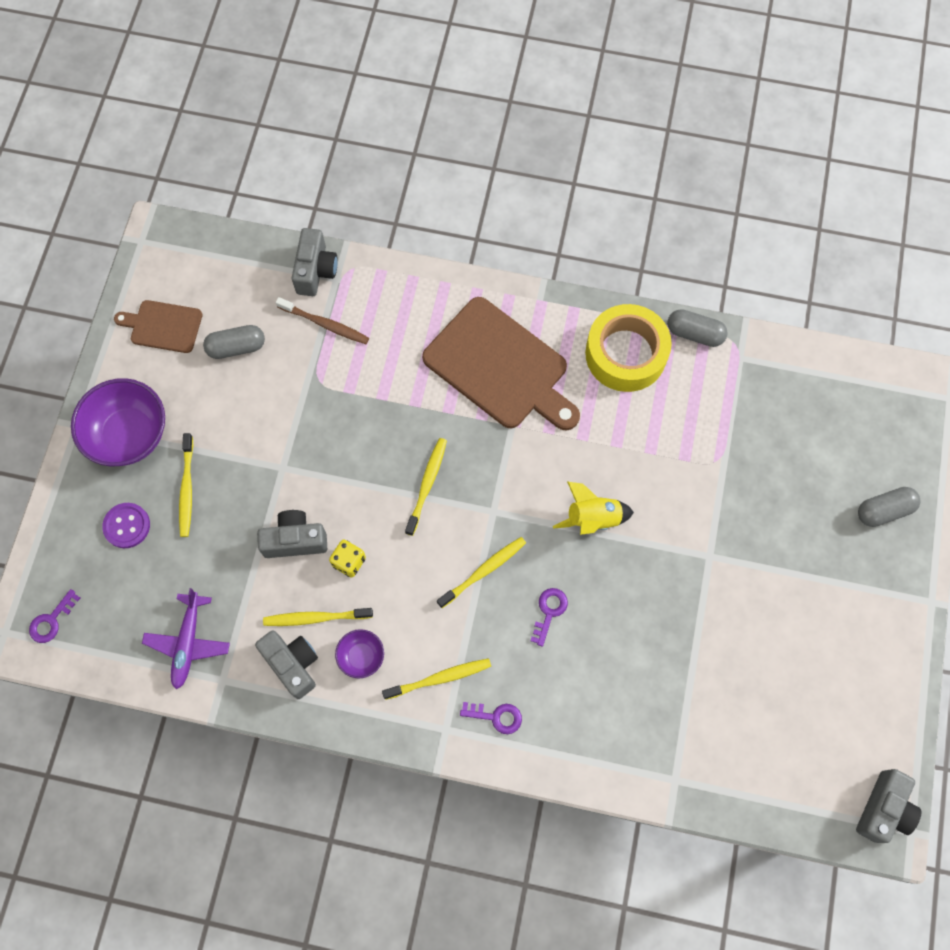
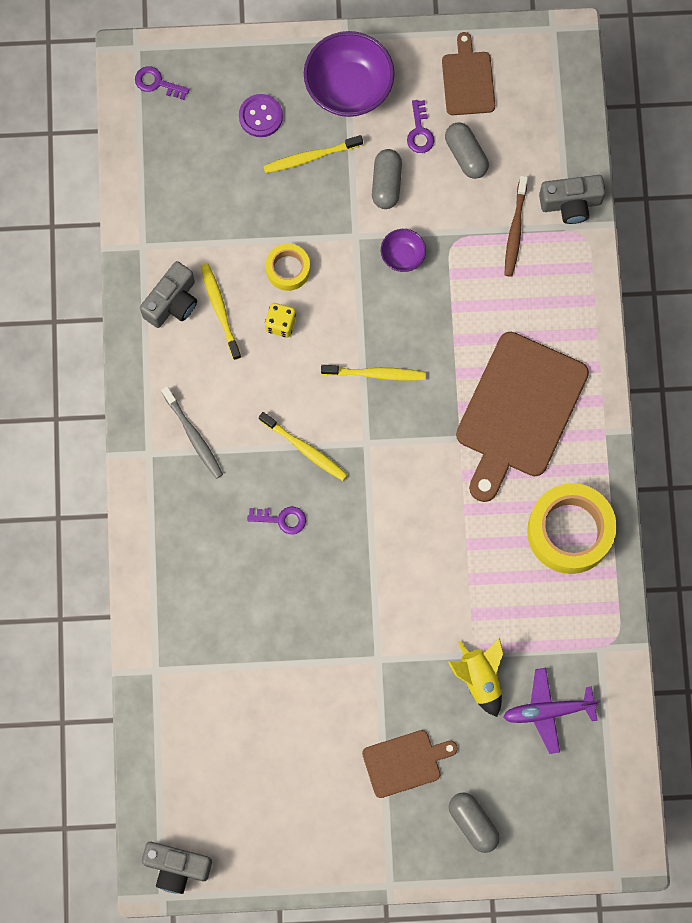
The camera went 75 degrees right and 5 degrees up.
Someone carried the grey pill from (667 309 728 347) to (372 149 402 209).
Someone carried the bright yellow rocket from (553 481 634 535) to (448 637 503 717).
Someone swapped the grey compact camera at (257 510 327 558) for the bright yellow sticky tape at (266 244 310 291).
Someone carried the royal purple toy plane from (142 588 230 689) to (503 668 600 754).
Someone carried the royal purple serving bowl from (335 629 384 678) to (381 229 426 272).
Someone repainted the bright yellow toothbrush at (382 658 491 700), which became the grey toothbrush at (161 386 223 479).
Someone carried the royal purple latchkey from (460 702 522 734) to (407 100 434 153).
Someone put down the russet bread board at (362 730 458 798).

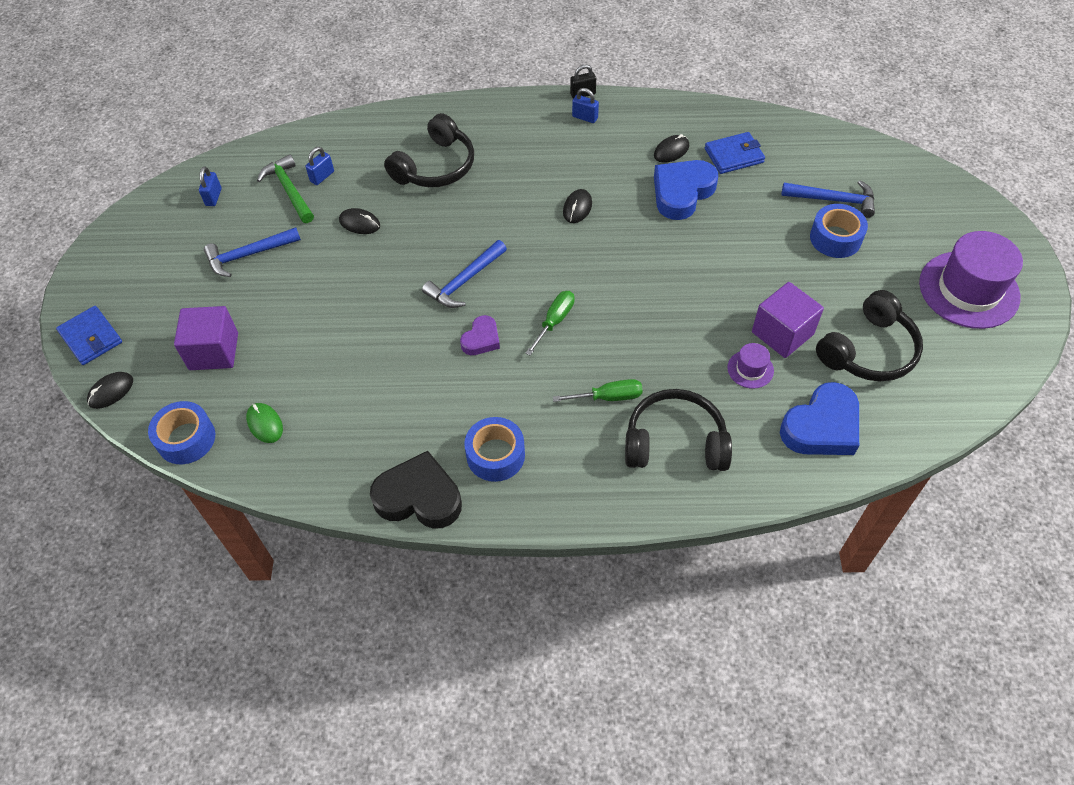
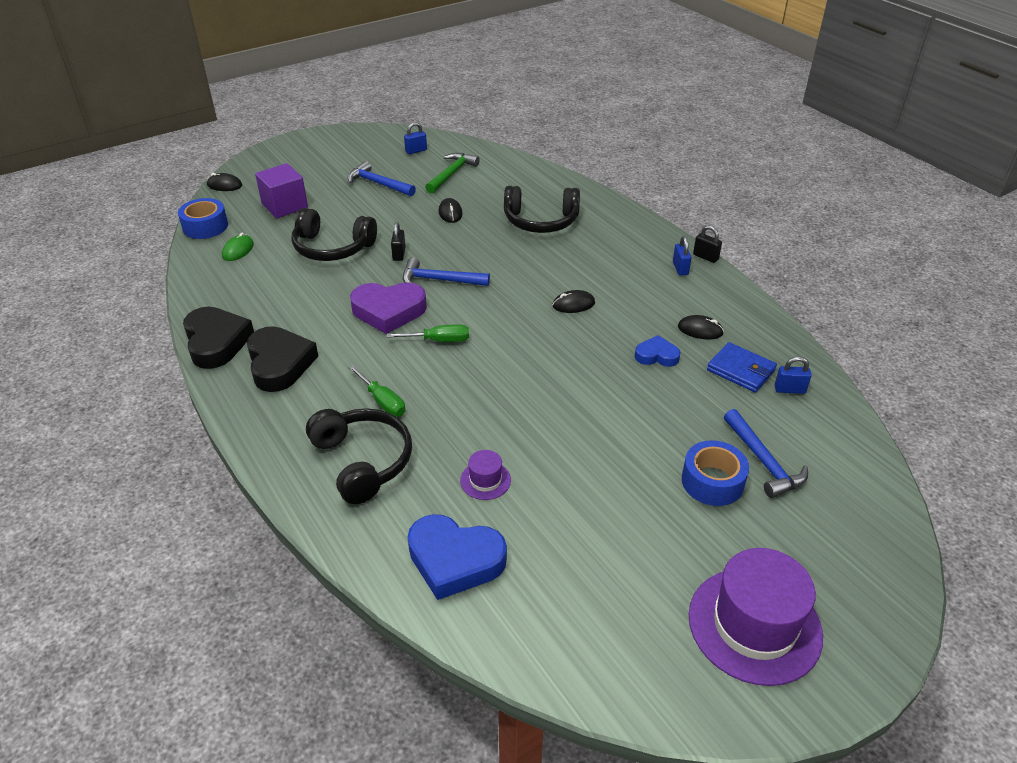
The camera went 55 degrees right and 15 degrees down.
Someone carried the cobalt padlock from (305 147 334 185) to (775 356 812 394).
Someone scaled the cobalt heart at (654 160 718 220) by 0.56.
Someone took away the royal purple block at (752 282 824 358).
Someone carried the black headset from (816 290 923 381) to (292 208 377 261).
Someone took away the cobalt wallet at (56 306 122 365).
Someone scaled the royal purple heart at (460 315 500 355) by 1.80.
Someone swapped the cobalt sticky tape at (464 417 525 482) for the black heart at (247 326 318 392).
Someone put down the black padlock at (391 222 406 261).

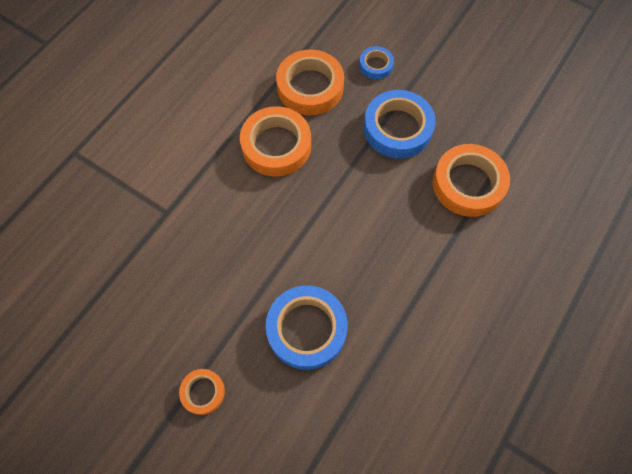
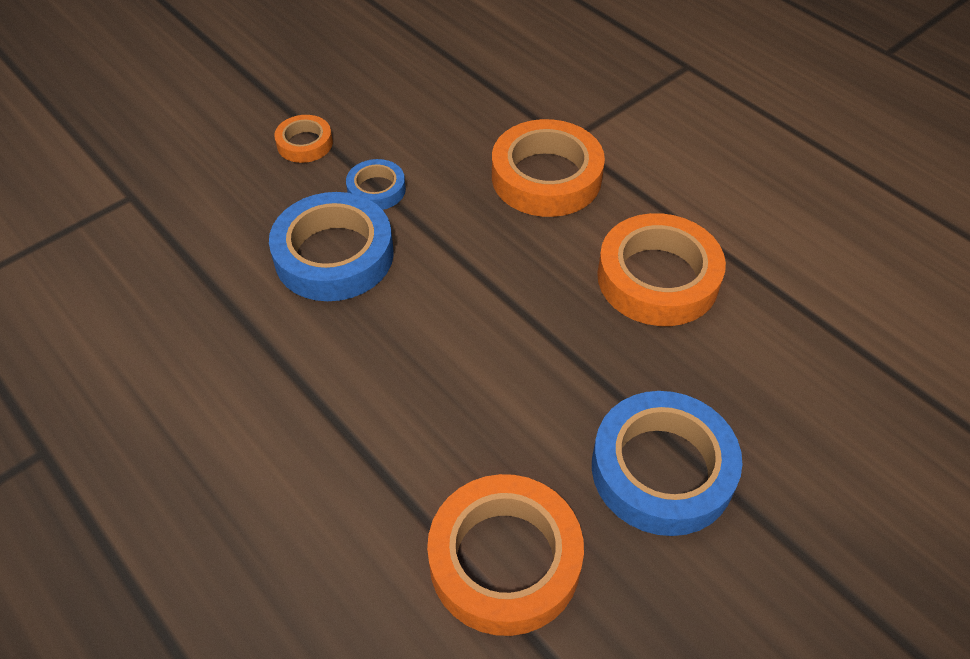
The camera went 105 degrees right and 15 degrees down.
Someone carried the cobalt sticky tape from (359 46 394 80) to (346 159 406 210).
Someone carried the orange-coloured sticky tape from (276 50 344 115) to (492 119 605 217).

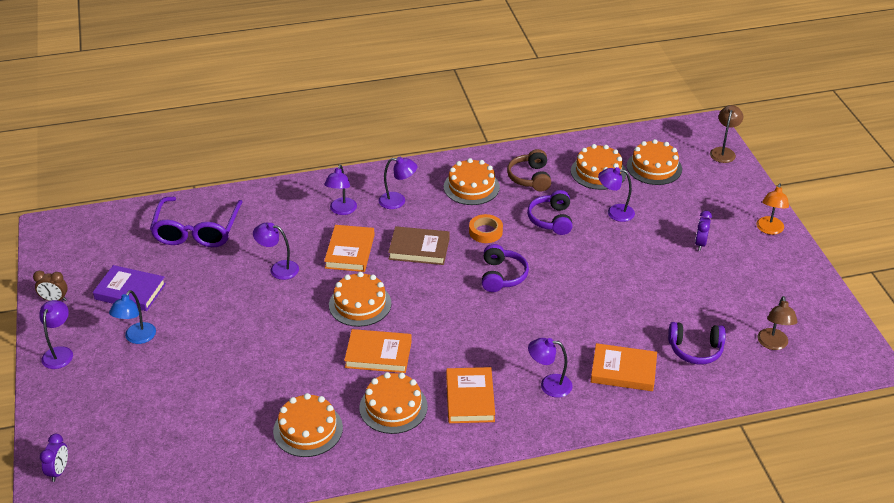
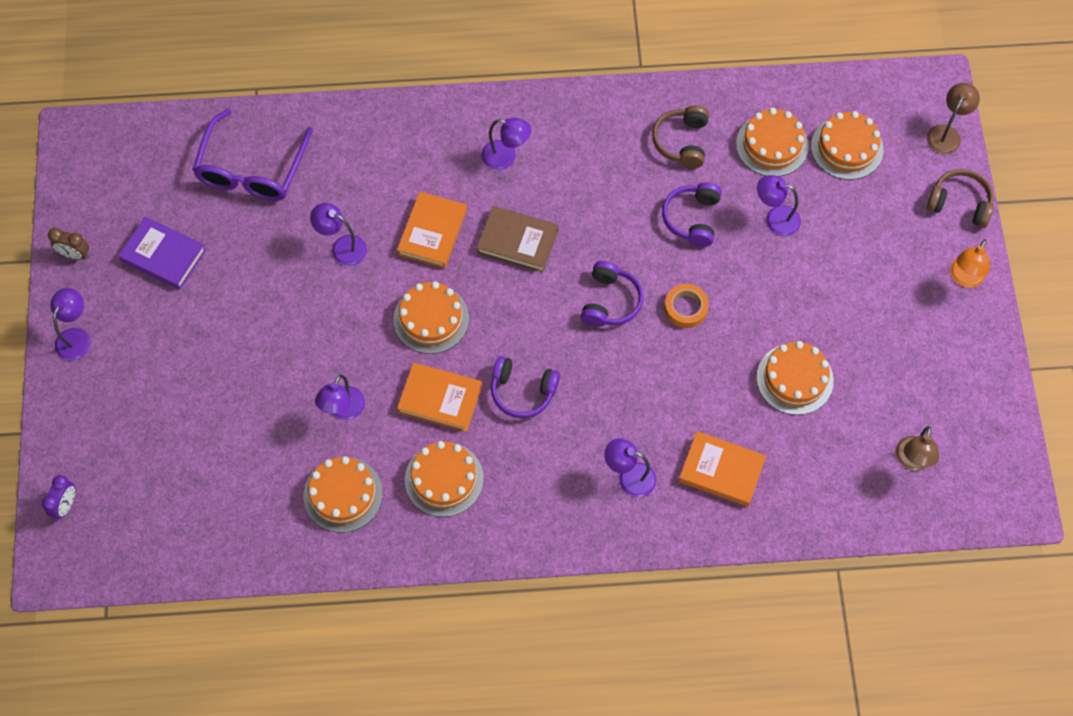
The camera went 10 degrees right and 25 degrees up.
Someone carried the orange-coloured layer cake from (444 158 500 205) to (757 341 834 415).
Someone carried the royal purple reading lamp from (324 165 357 215) to (315 375 365 420).
Someone took away the royal purple clock at (695 211 712 251).
Someone carried the orange-coloured sticky tape from (469 214 503 243) to (665 284 709 328).
Someone took away the cobalt reading lamp at (109 290 156 344).
Someone carried the royal purple headset from (668 322 726 365) to (491 356 560 419).
Someone took away the orange-coloured hardback at (446 367 495 423).
Someone put down the russet headset at (927 169 994 228).

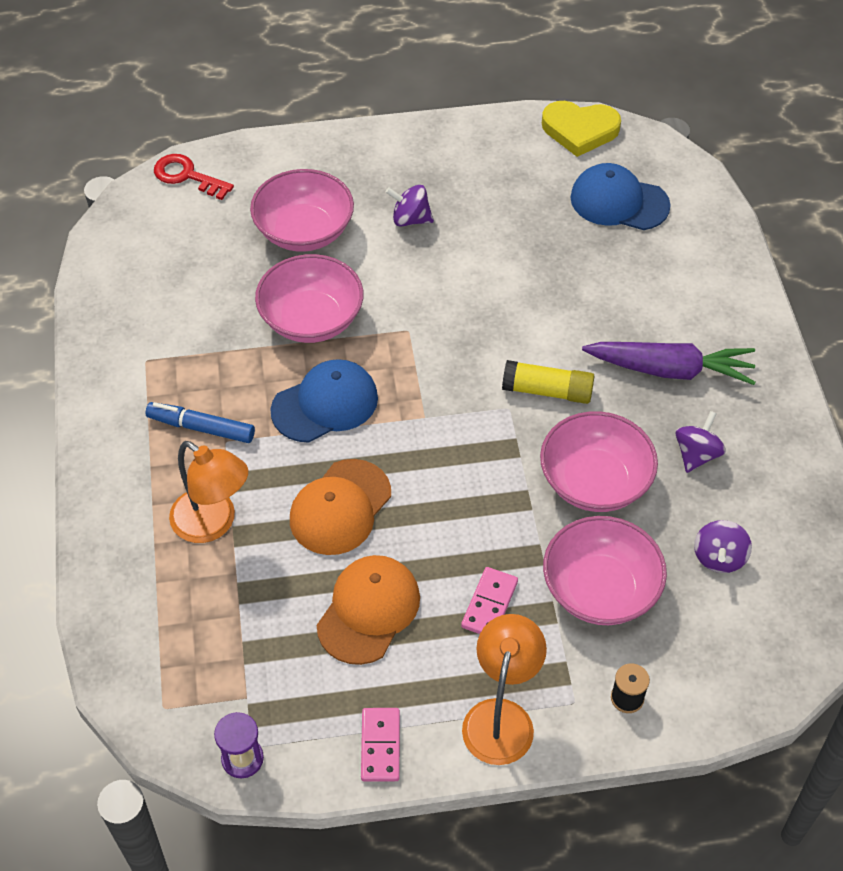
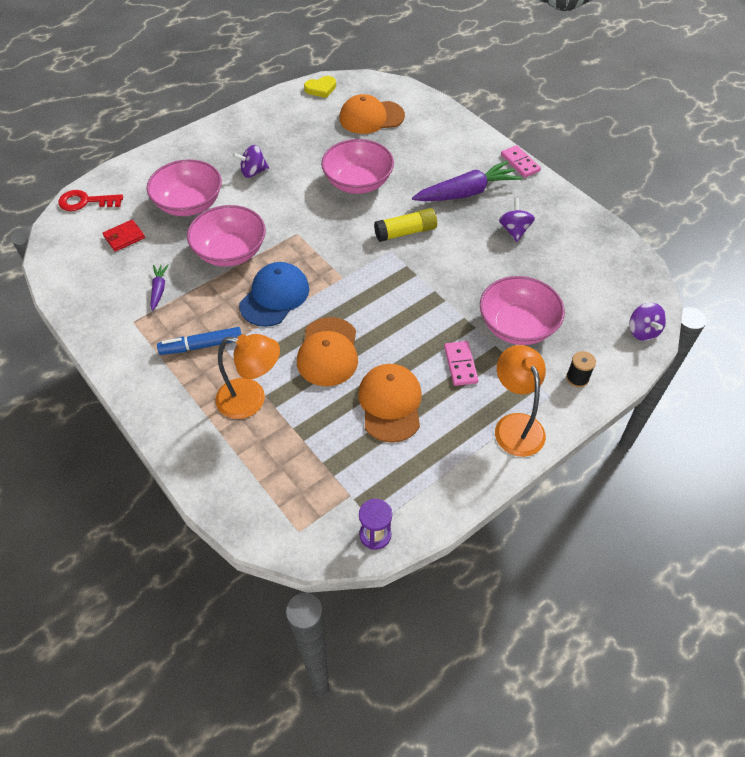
The camera went 30 degrees left and 0 degrees up.
Someone scaled the bright yellow heart at (542 101 621 157) by 0.63.
Someone repainted the cobalt baseball cap at (571 163 671 230), which became the orange-coloured baseball cap at (339 94 405 134).
Someone carried the rose-pink serving bowl from (540 411 658 512) to (321 139 394 194).
Someone carried the royal purple toy top from (694 520 752 573) to (629 303 666 341).
Someone carried the rose-pink domino tile from (361 708 400 781) to (501 145 541 178).
Someone put down the crimson wallet at (103 219 145 252).
Someone put down the royal purple toy carrot at (150 265 169 311).

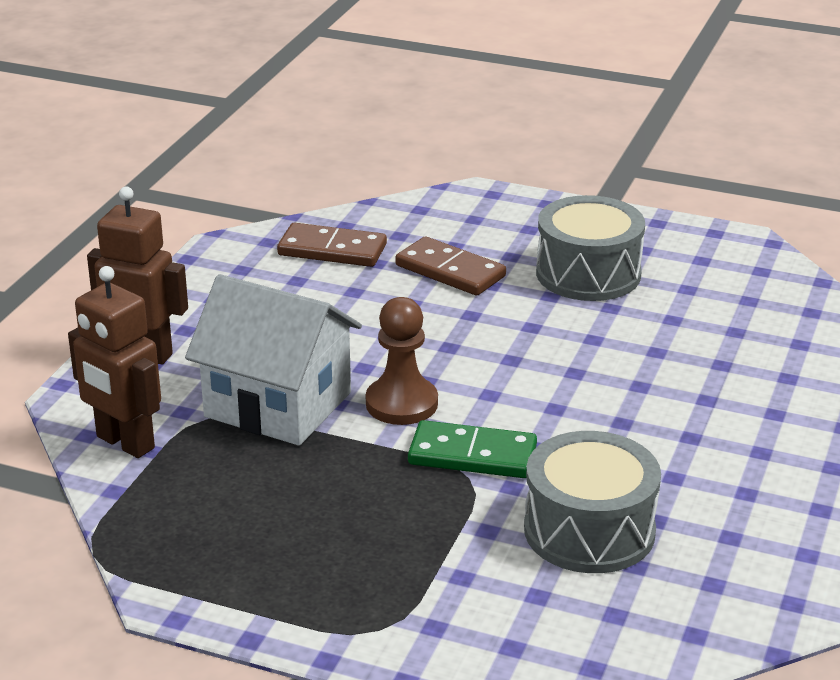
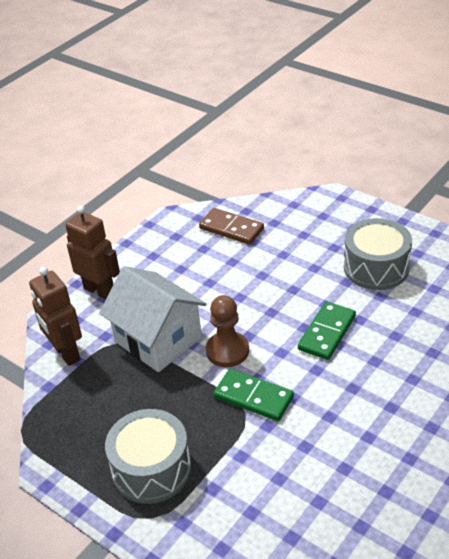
The camera went 20 degrees right and 10 degrees up.
Someone took away the russet domino tile at (395 236 506 295).
Someone carried the grey snare drum from (524 431 661 573) to (105 409 191 504).
Someone put down the green domino tile at (298 301 356 360).

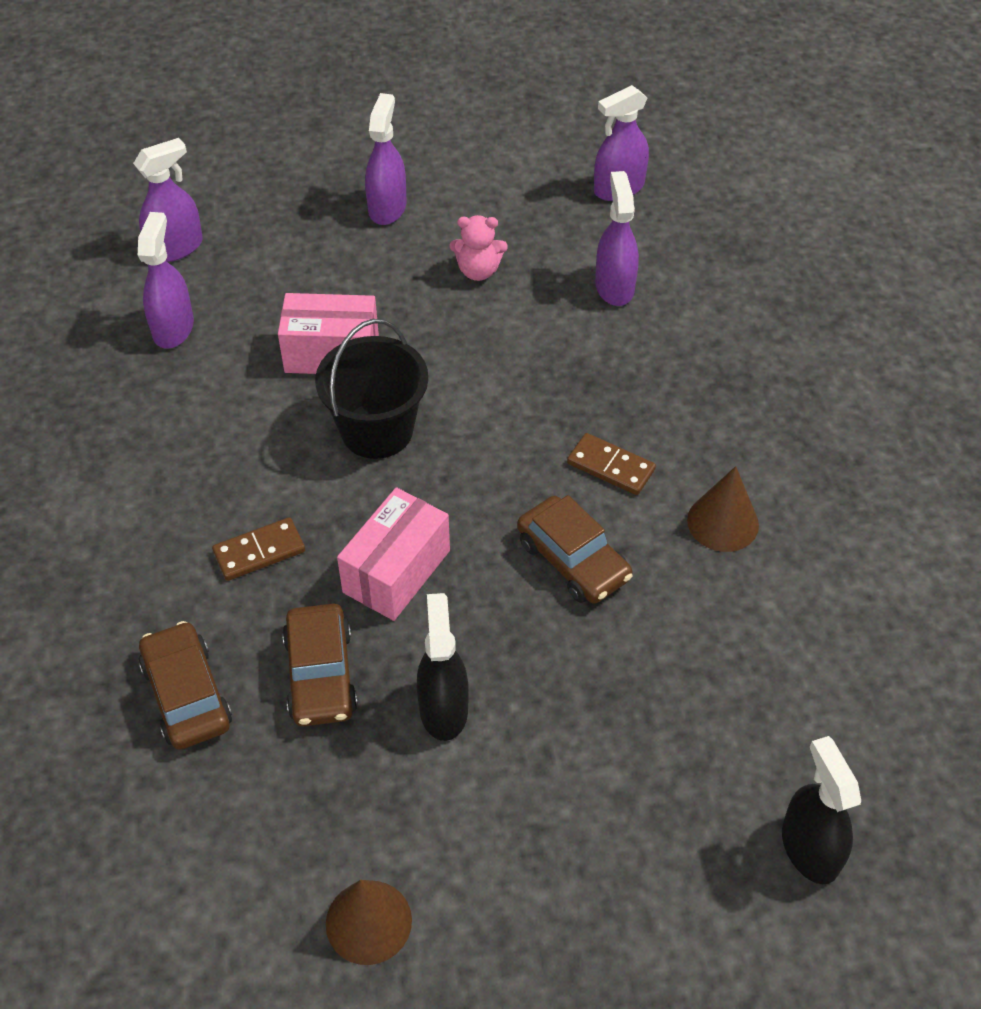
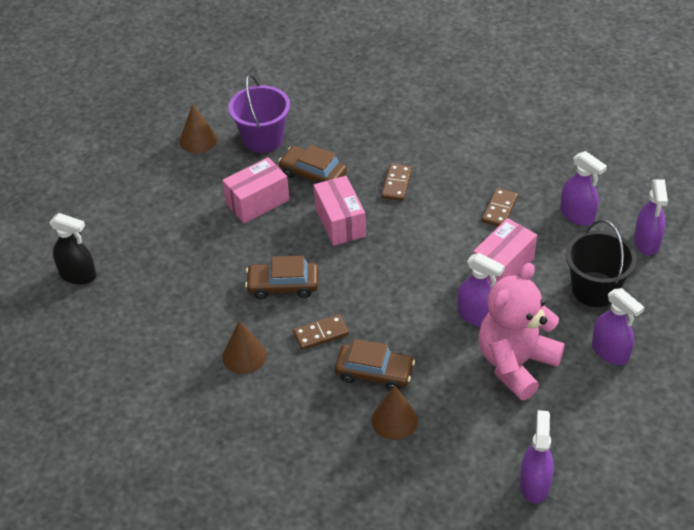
The camera went 130 degrees right and 5 degrees down.
Someone carried the royal purple spray cleaner from (595 171 639 306) to (458 253 505 327).
Someone scaled the rose-pink stuffed bear at (450 215 508 281) by 2.17.
Someone carried the black bucket from (315 319 428 459) to (566 220 637 307).
Someone swapped the black spray cleaner at (417 593 469 741) for the rose-pink parcel at (222 157 289 223).
Someone carried the russet car from (139 621 232 750) to (335 339 415 391).
Someone put down the royal purple bucket at (228 74 290 153).
Someone put down the russet domino tile at (482 188 518 226).
Someone put down the russet solid cone at (372 385 418 440).

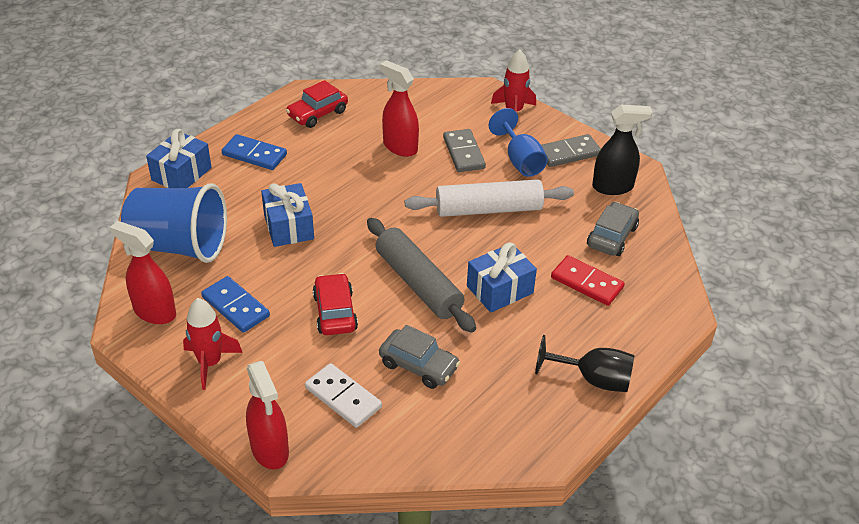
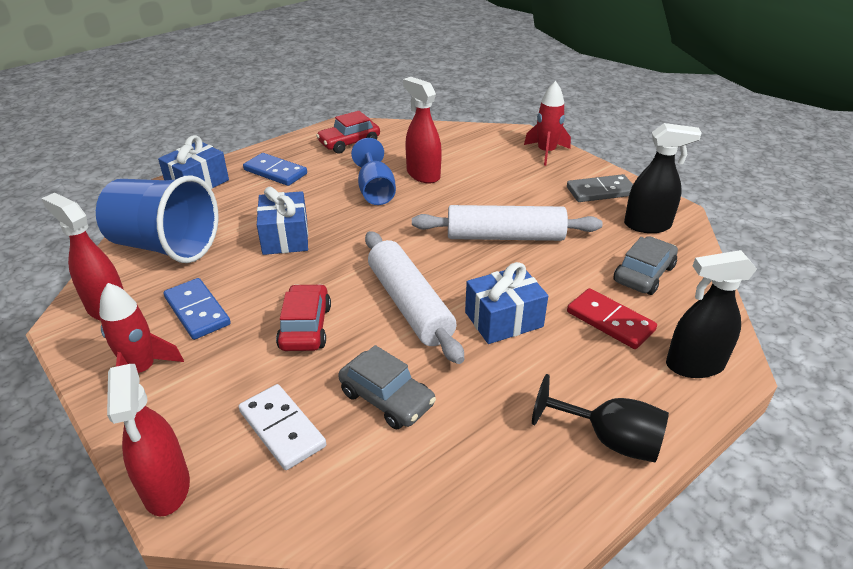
The camera went 10 degrees right and 5 degrees down.
Someone carried the cobalt wine glass from (489 108 548 177) to (351 138 396 205).
Someone took away the grey domino tile at (443 129 486 172).
Someone repainted the grey pastry roller at (367 218 476 333), which became the pure white pastry roller at (365 231 464 364).
Someone put down the black spray cleaner at (666 250 757 378).

